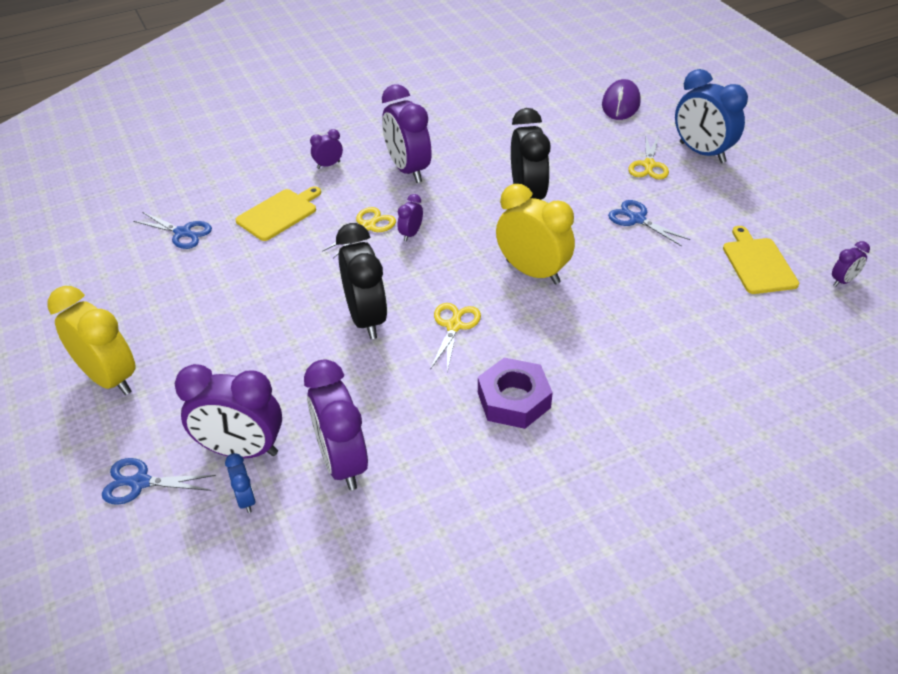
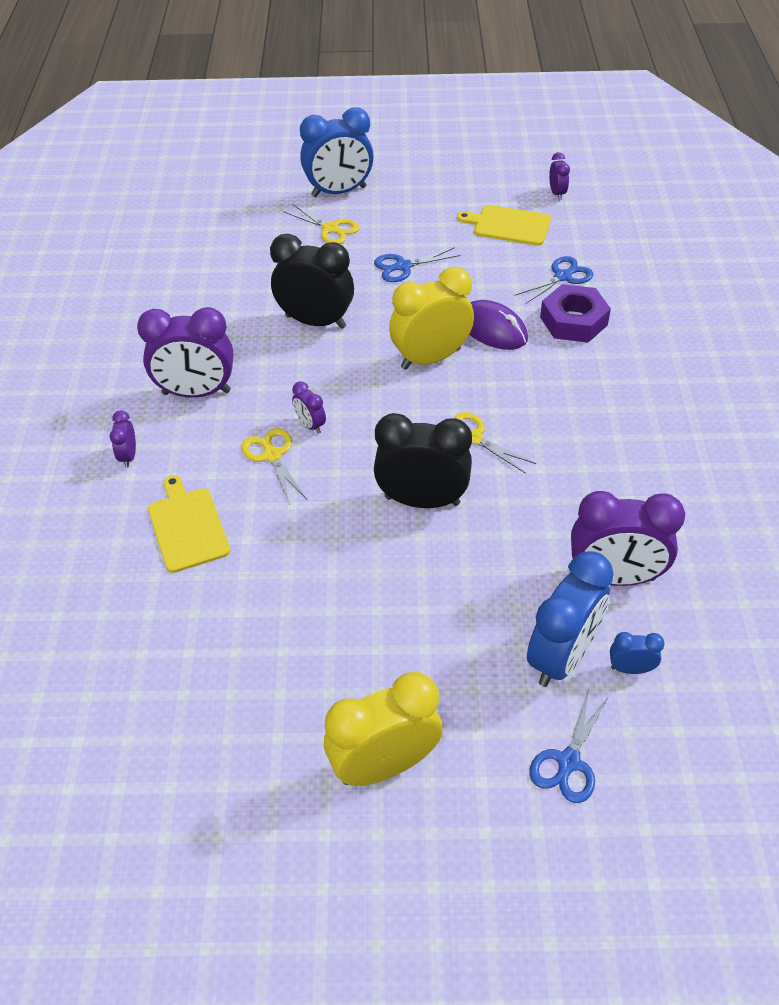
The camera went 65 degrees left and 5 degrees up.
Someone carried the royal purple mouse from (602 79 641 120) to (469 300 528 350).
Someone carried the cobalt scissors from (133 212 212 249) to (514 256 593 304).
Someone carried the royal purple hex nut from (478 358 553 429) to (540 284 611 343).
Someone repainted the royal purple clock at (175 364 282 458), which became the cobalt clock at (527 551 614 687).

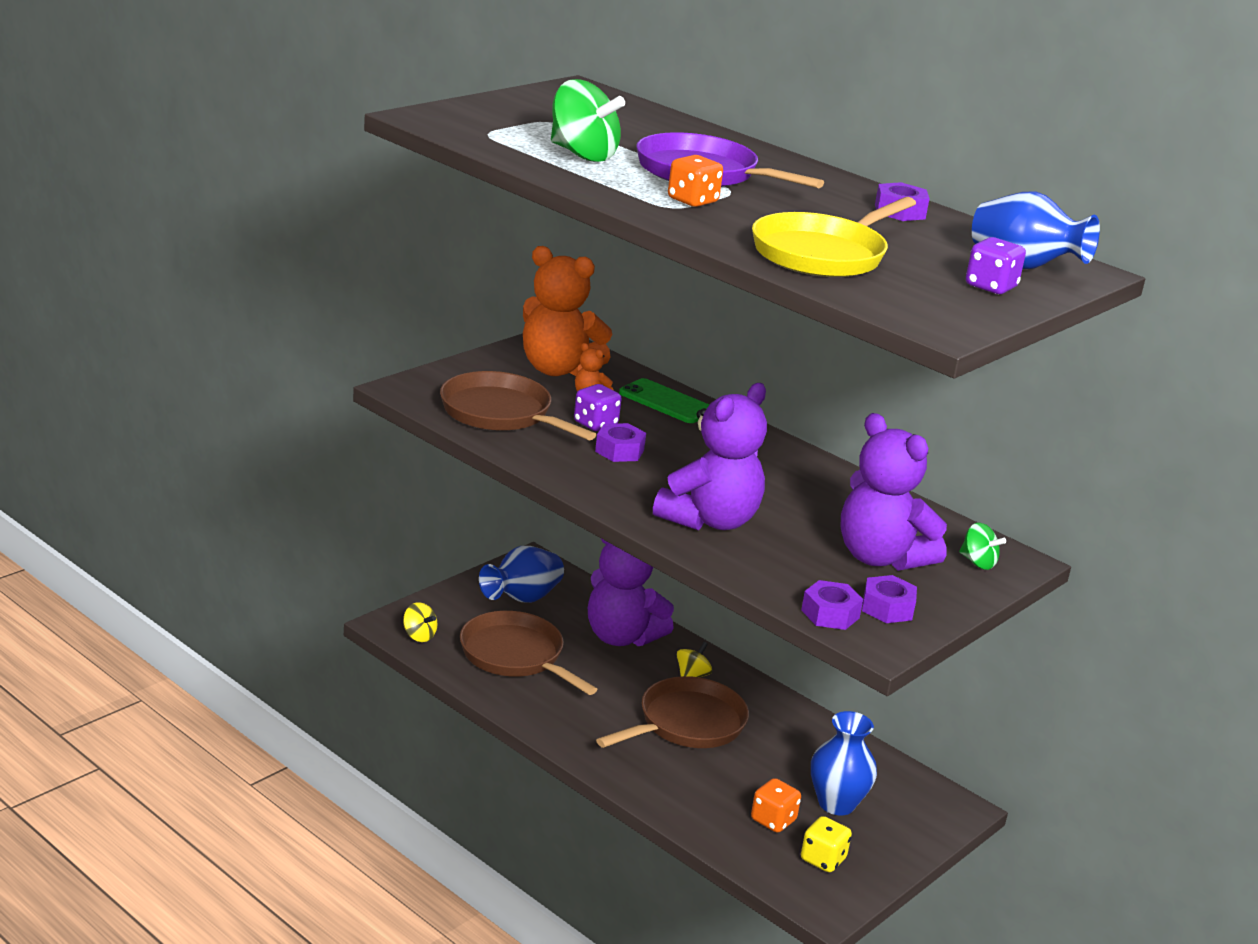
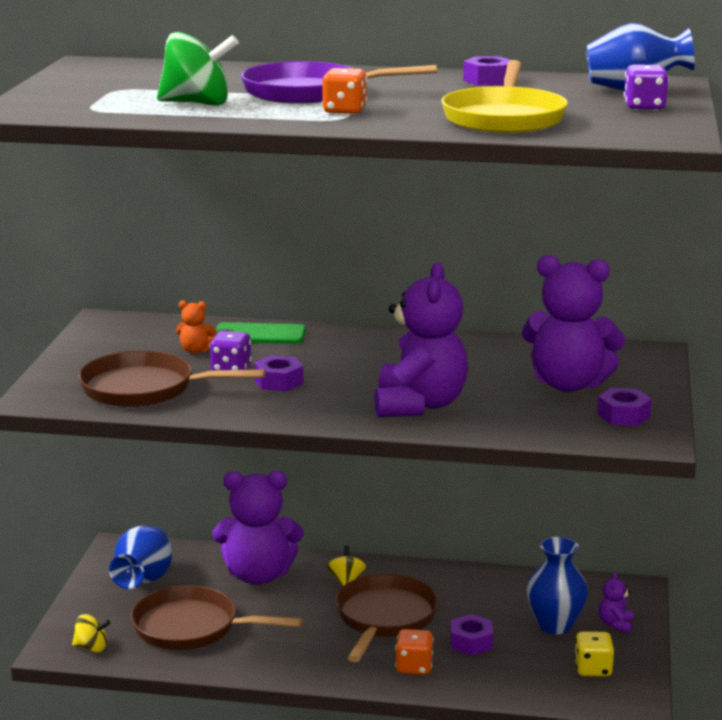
The camera went 30 degrees left and 5 degrees down.
Someone took away the orange-coloured stuffed bear at (523 246 612 376).
Someone took away the green toy top at (959 523 1006 570).
Someone carried the royal purple hex nut from (801 580 863 630) to (450 614 493 656).
Someone carried the orange-coloured dice from (751 778 801 833) to (395 629 434 675).
Someone put down the royal purple stuffed bear at (599 572 634 633).

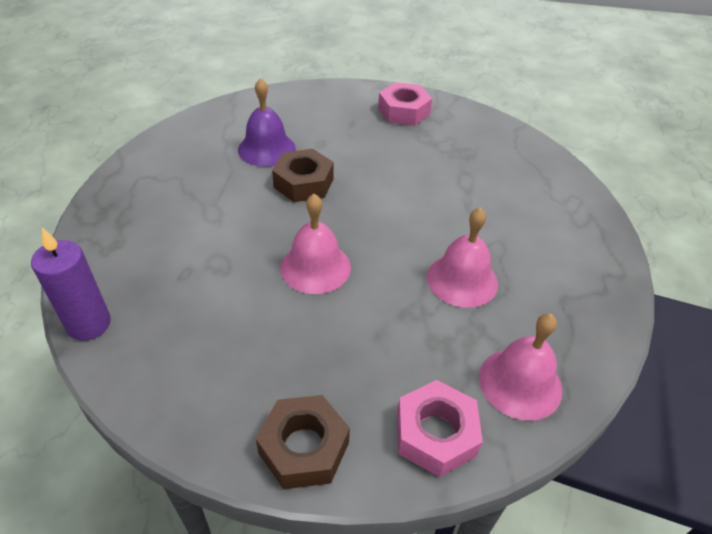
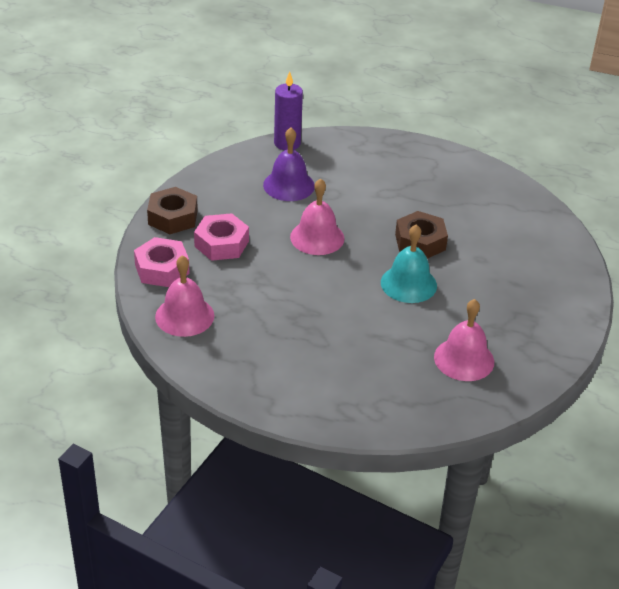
The camera went 100 degrees right and 5 degrees down.
Someone carried the royal purple hand bell from (238 78 296 167) to (263 128 315 201).
Someone carried the rose-pink hex nut from (378 82 432 126) to (194 213 249 261).
Someone carried the rose-pink hand bell from (427 207 498 308) to (434 299 494 381).
Someone put down the aqua hand bell at (381 224 437 303).

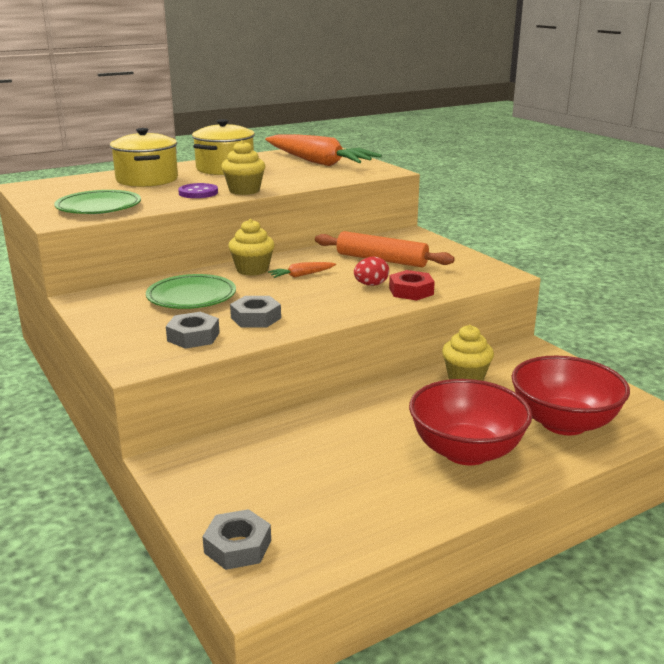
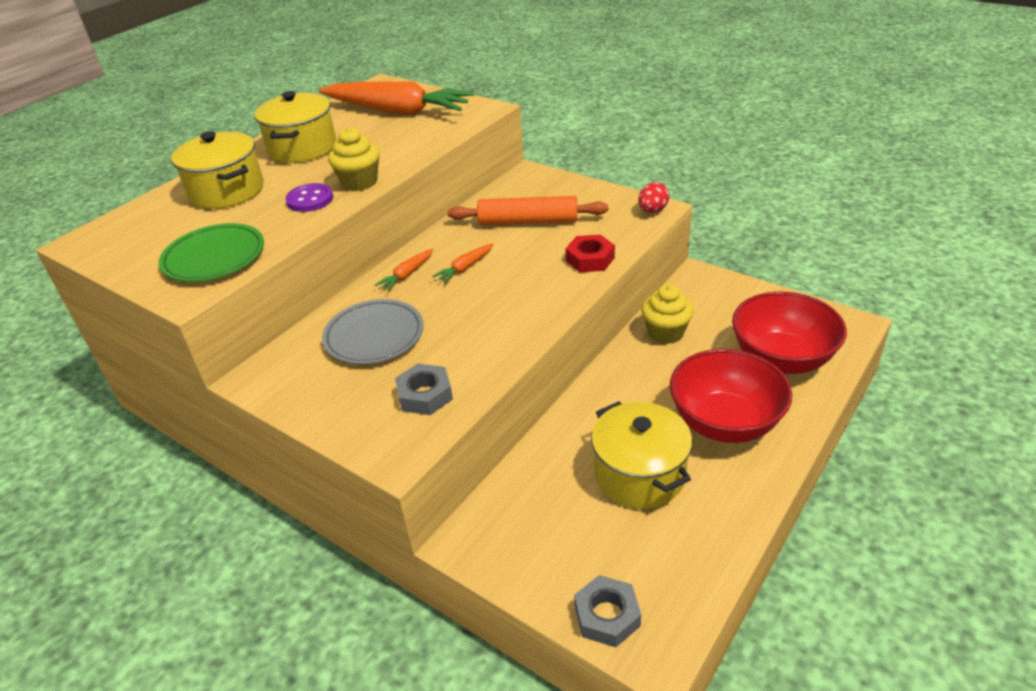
The camera went 20 degrees left and 15 degrees up.
Someone swapped the bright yellow muffin at (228 219 275 276) for the orange-coloured toy carrot at (375 249 434 291).
Someone carried the crimson egg shape from (354 257 389 286) to (638 182 670 213).
Someone repainted the green dinner plate at (146 274 236 309), which became the grey dinner plate at (322 299 424 364).
Someone took away the grey hex nut at (230 296 281 328).
Someone put down the bright yellow stockpot at (591 401 692 509).

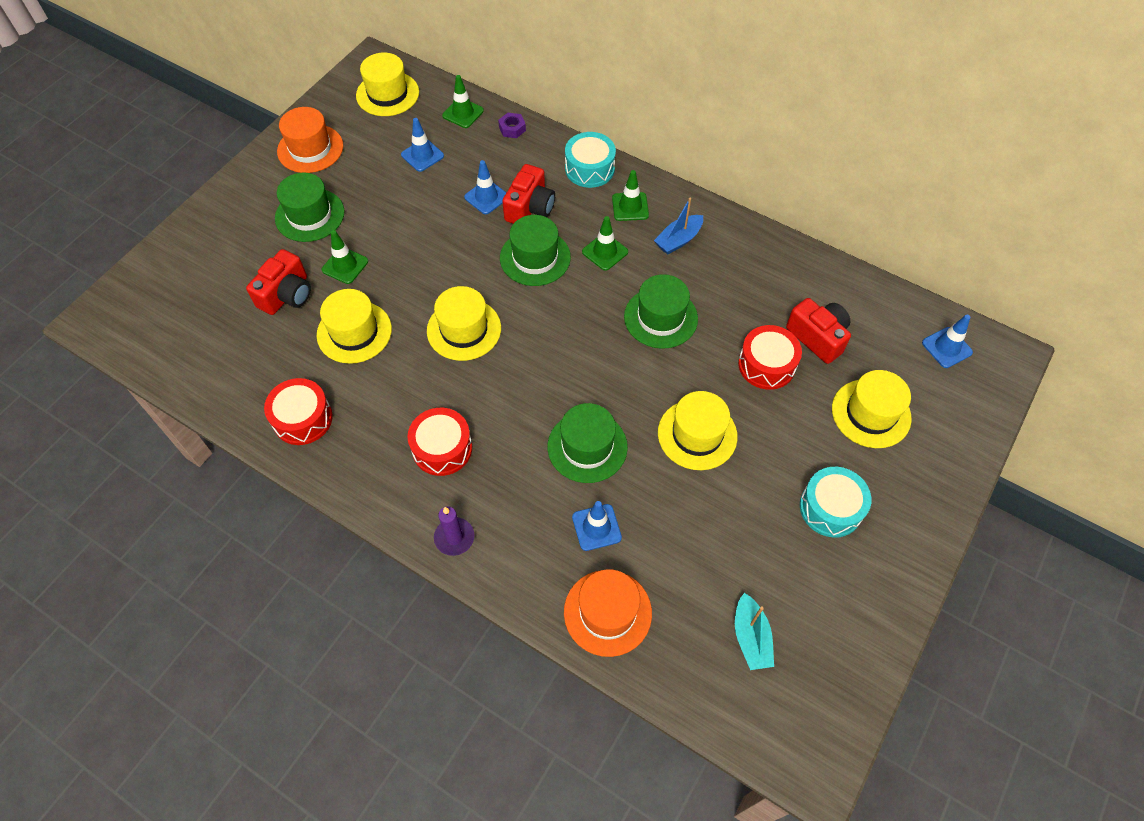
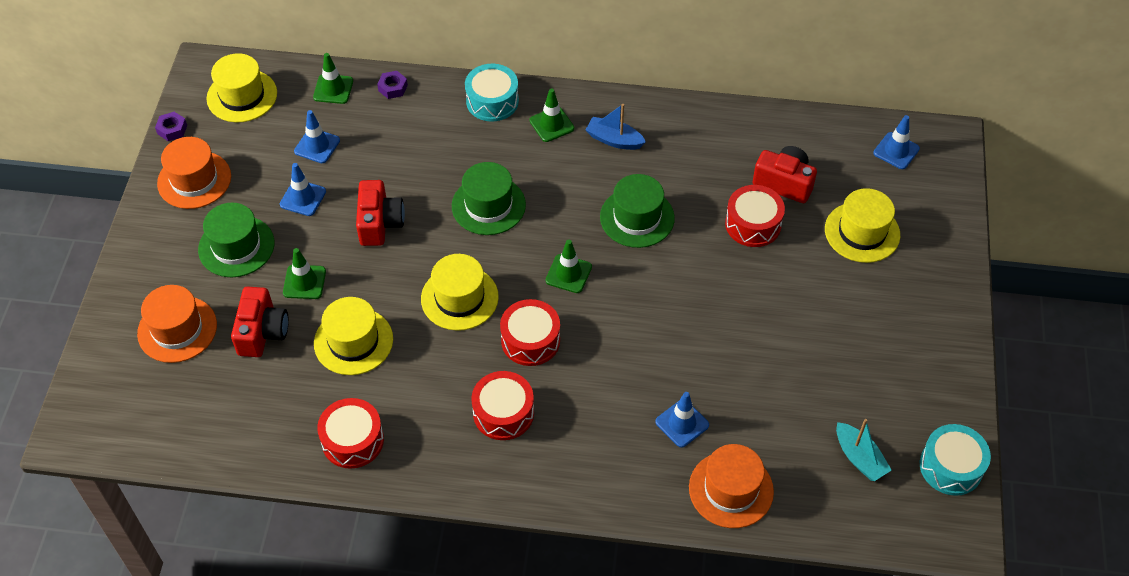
The camera went 25 degrees left and 5 degrees down.
Someone carried the cobalt traffic cone from (464 160 506 214) to (280 163 326 216).
Someone carried the crimson compact camera from (502 164 555 224) to (356 180 405 246).
Someone rotated the cobalt toy boat at (654 198 703 255) by 90 degrees clockwise.
Someone carried the green traffic cone from (582 216 628 271) to (546 240 592 293).
Someone took away the bright yellow tall hat at (658 391 738 470).
Someone took away the green tall hat at (547 403 628 483).
Someone carried the aqua snare drum from (800 467 871 538) to (920 424 991 496).
Someone took away the royal purple pillar candle at (434 506 475 556).
Someone put down the royal purple hex nut at (155 112 187 141).
Someone put down the orange-coloured tall hat at (137 285 217 363).
Someone put down the crimson snare drum at (500 299 560 366).

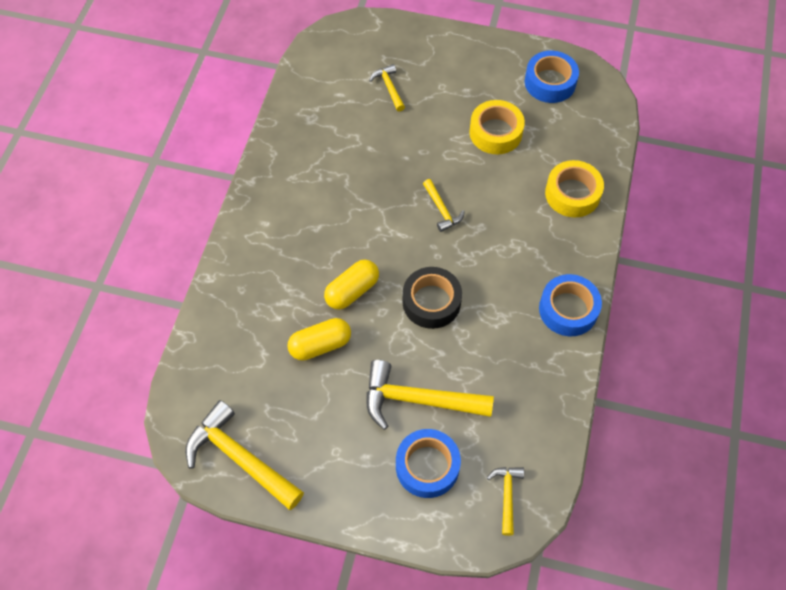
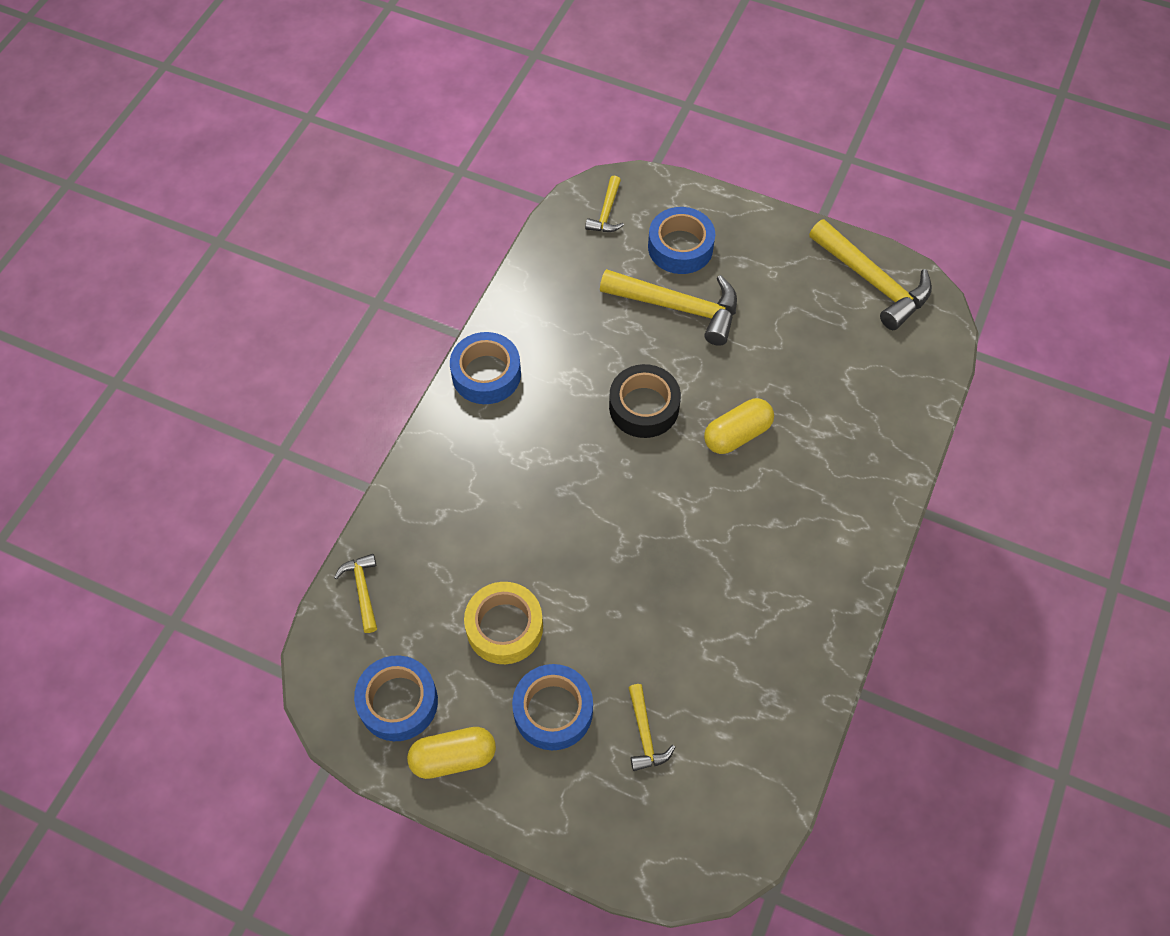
The camera went 170 degrees left and 0 degrees up.
Someone took away the bright yellow sticky tape at (545 160 604 218).
Someone carried the bright yellow carpenter's hammer from (423 179 465 232) to (334 554 377 633).
Someone carried the bright yellow pill from (287 318 351 361) to (407 727 496 779).
Someone put down the cobalt sticky tape at (512 664 593 750).

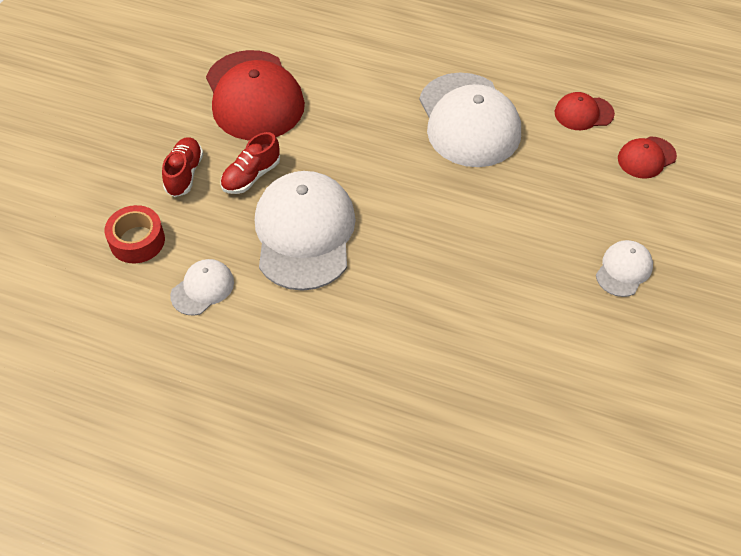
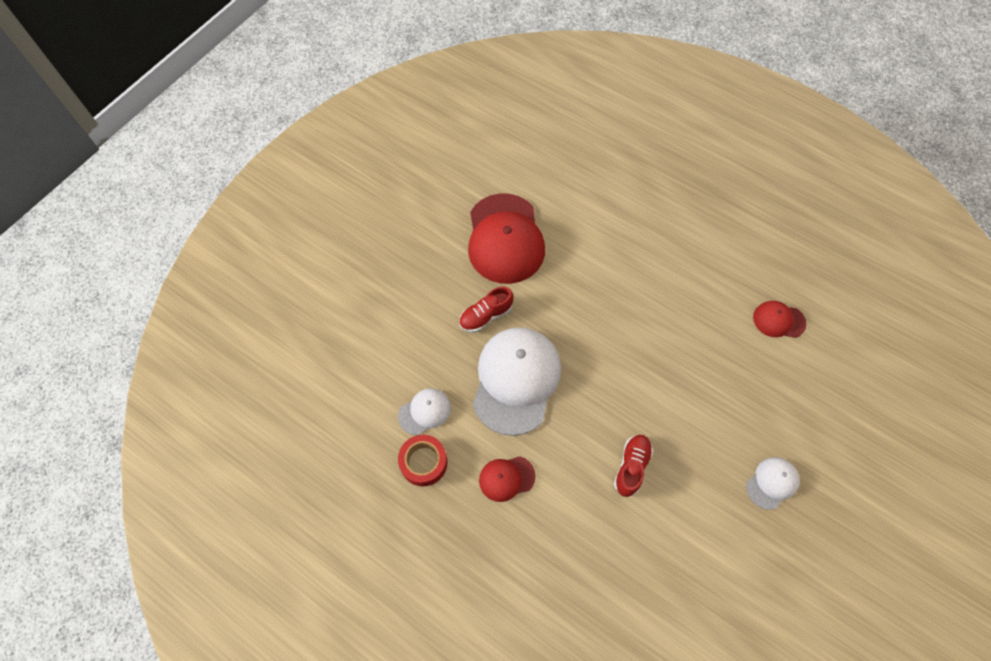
The camera went 15 degrees right and 10 degrees up.
Someone took away the pure white baseball cap at (419 73 521 167).
Someone carried the crimson baseball cap from (618 136 677 179) to (479 456 536 502).
Someone carried the crimson shoe from (162 137 203 197) to (614 435 653 497).
Someone carried the crimson sticky tape from (105 205 165 263) to (398 435 447 486).

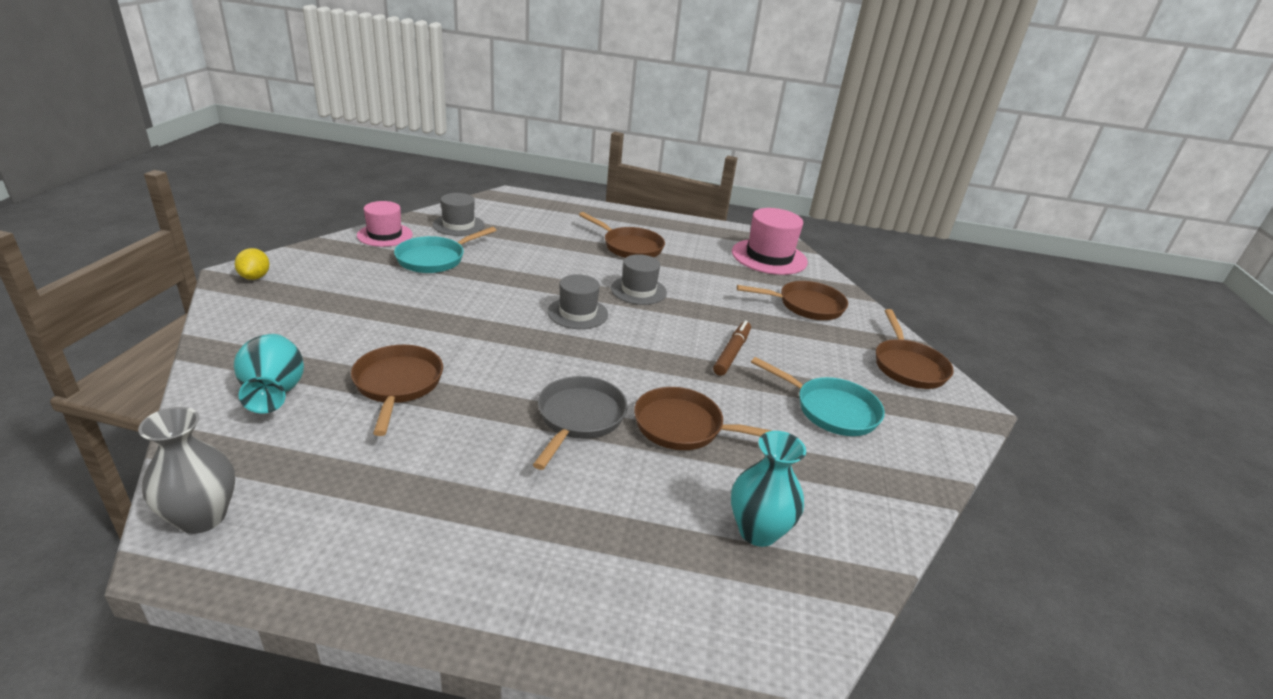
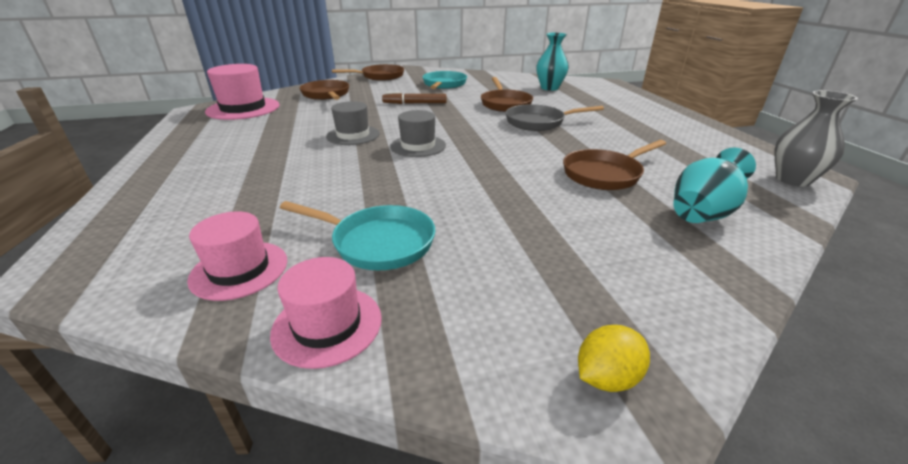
The camera went 110 degrees left and 0 degrees up.
Someone repainted the grey tall hat at (433 193 484 236), which became the rose-pink tall hat at (187 211 287 301).
Someone took away the russet skillet at (579 212 665 258).

